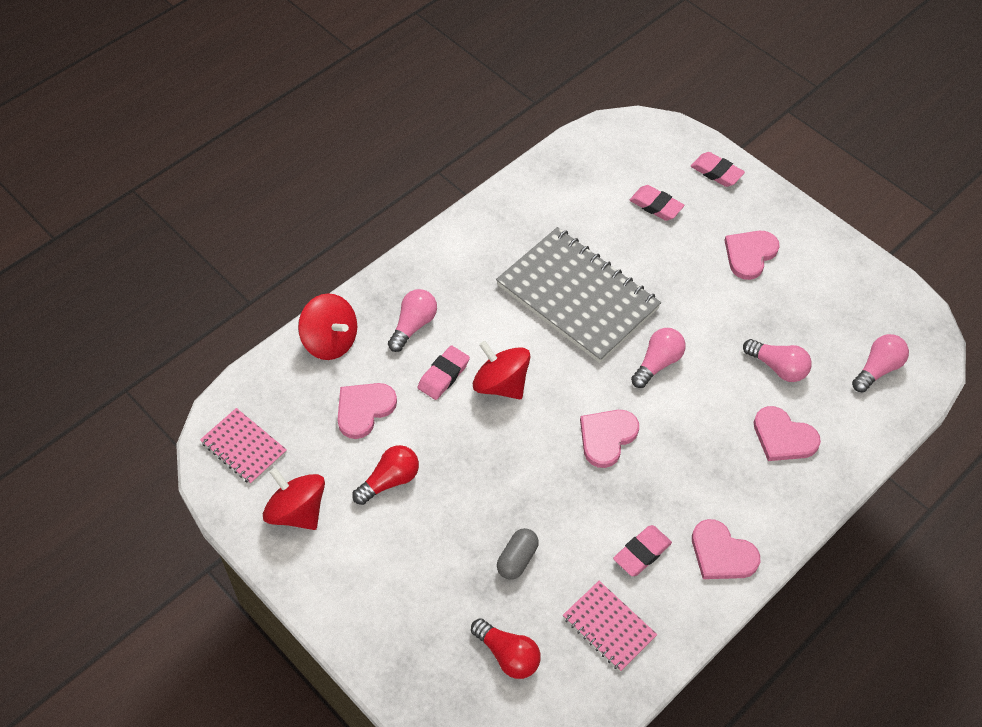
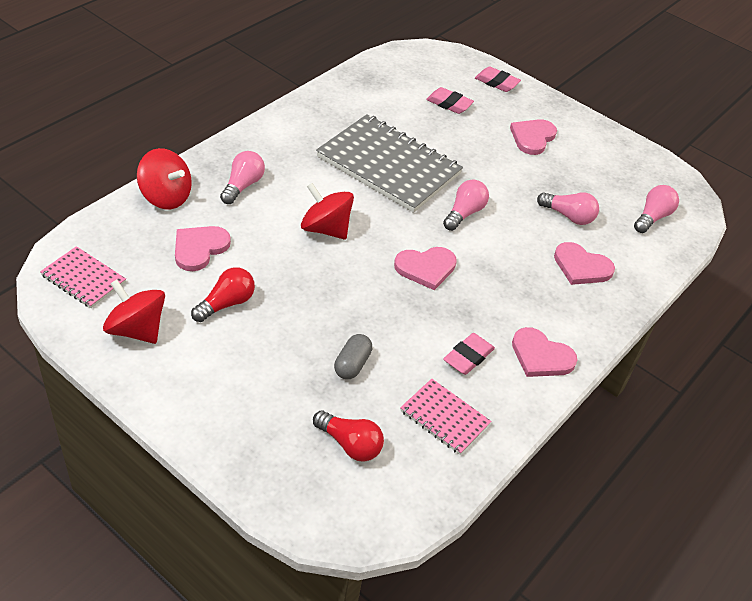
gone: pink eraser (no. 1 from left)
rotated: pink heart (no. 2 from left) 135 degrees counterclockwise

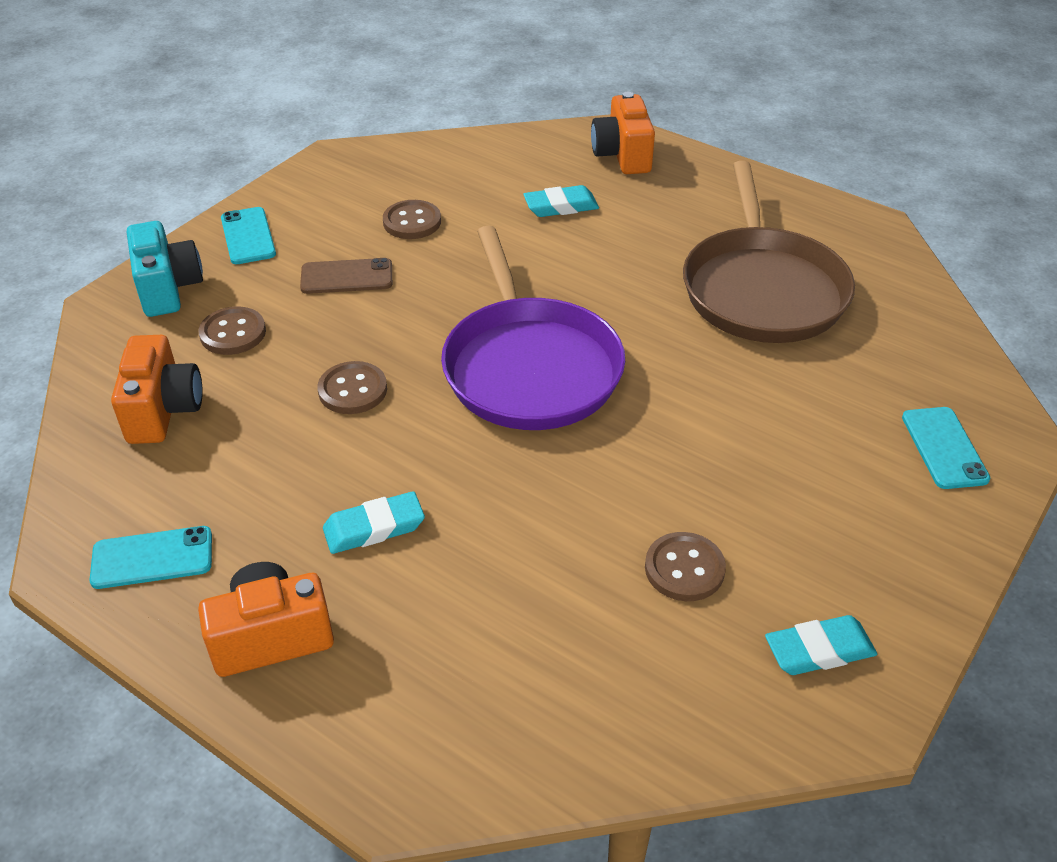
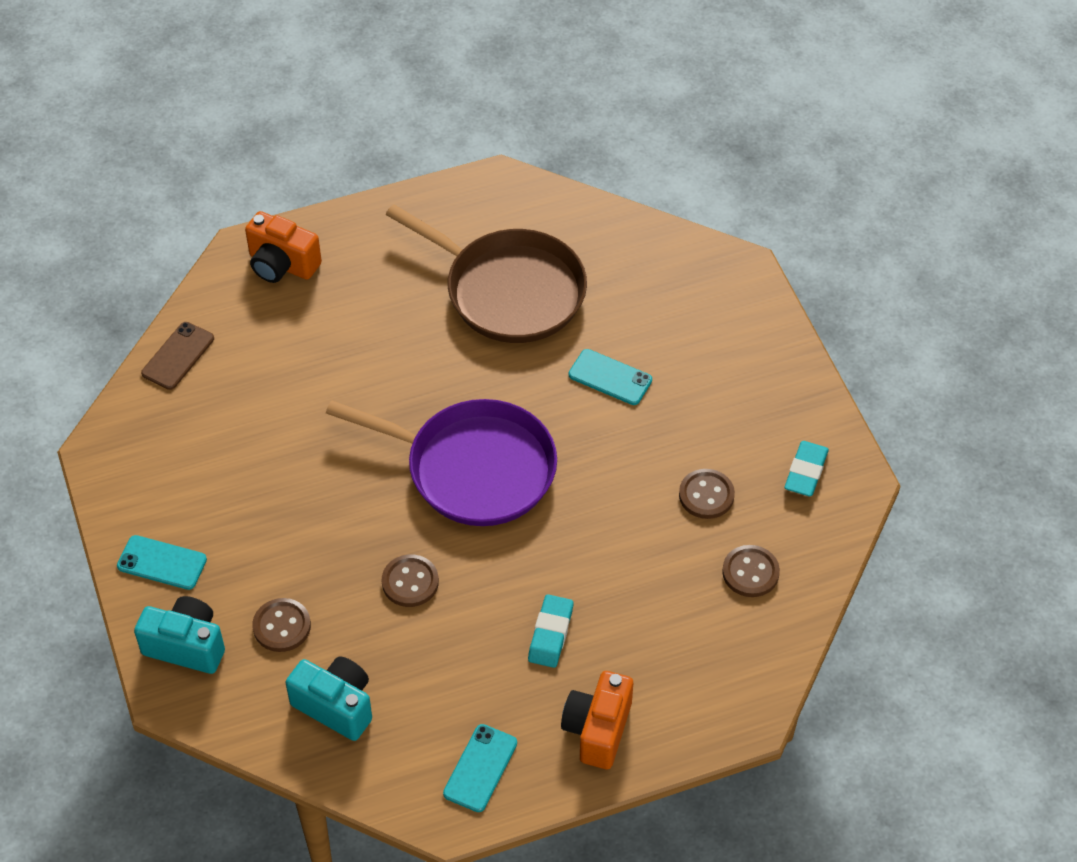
gone: turquoise eraser (no. 2 from left)
shifted: brown phone; brown button (no. 3 from left in the first image) to brown button (no. 4 from left); turquoise phone (no. 3 from left)
repainted: orange camera (no. 1 from left) to turquoise camera (no. 2 from left)

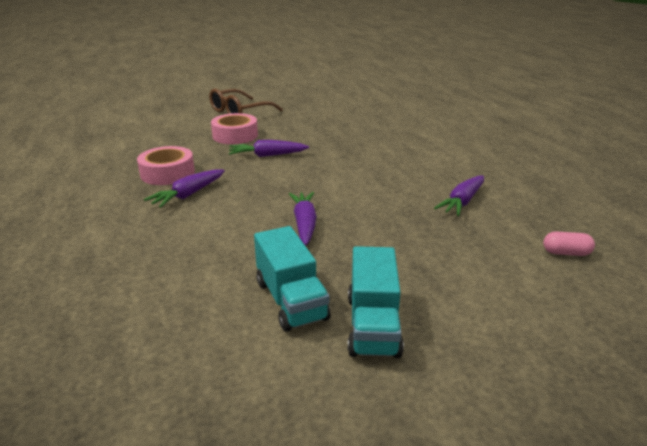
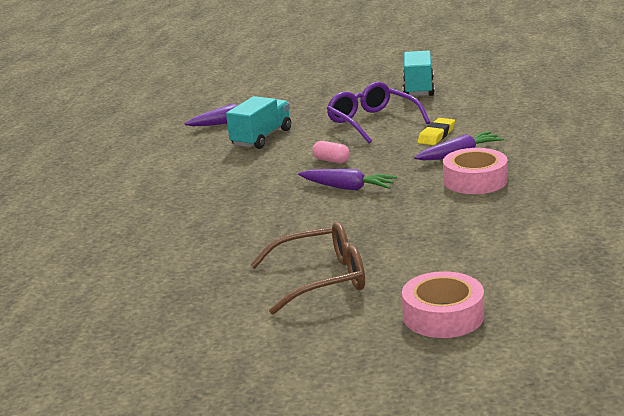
new: yellow eraser
shifted: pink tape (no. 2 from left in the first image) to pink tape (no. 1 from left); turquoise truck (no. 2 from left in the first image) to turquoise truck (no. 1 from left); pink capsule
swapped: purple carrot (no. 3 from left) to purple glasses

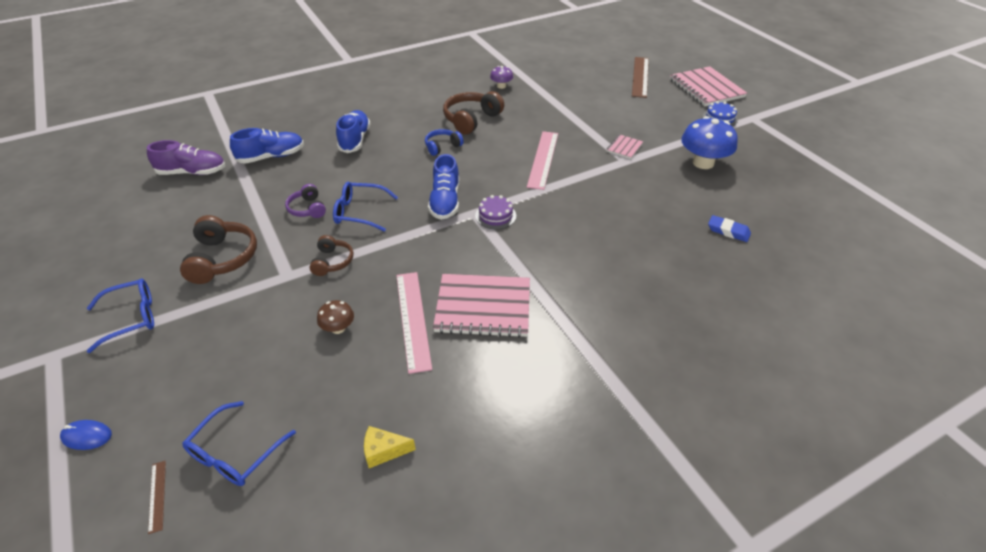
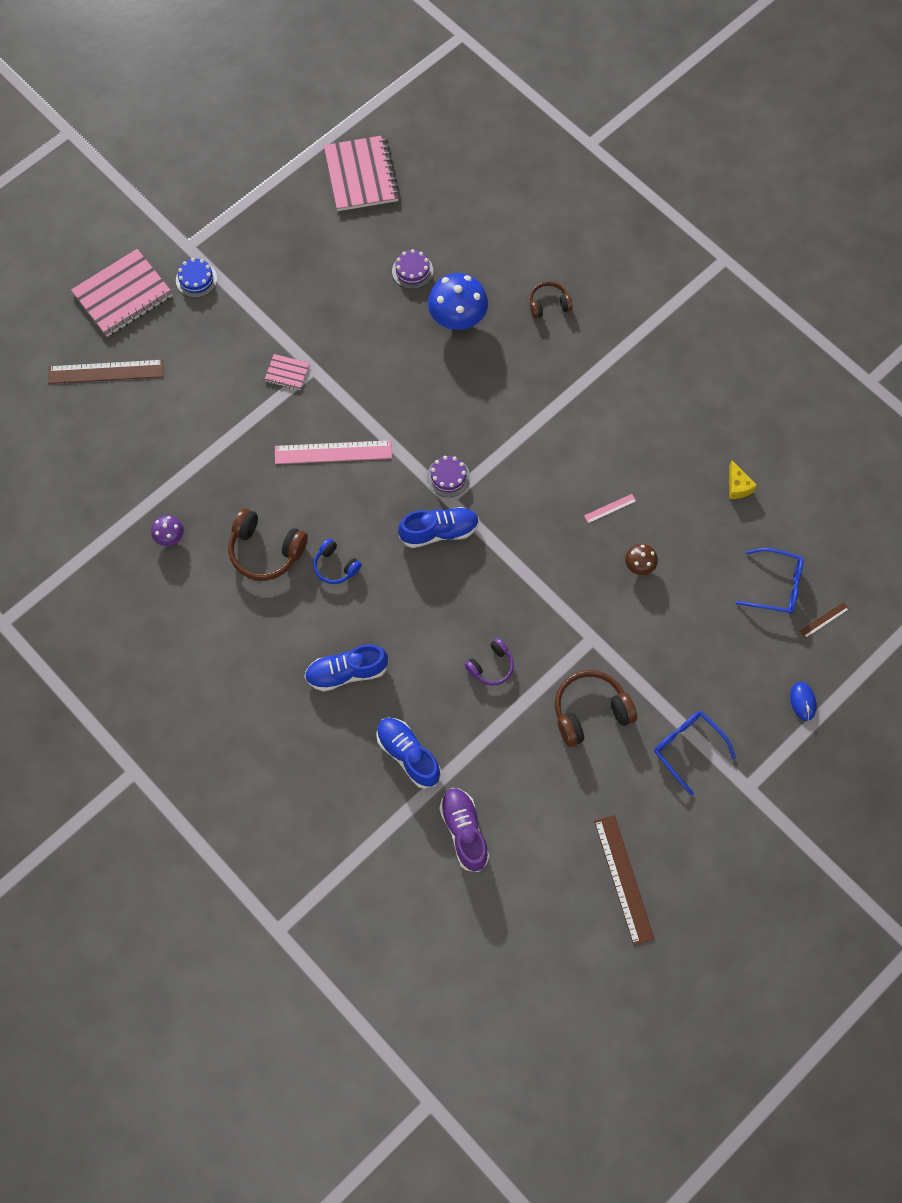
gone: blue glasses (no. 3 from left)
new: brown ruler (no. 2 from left)
shifted: brown headphones (no. 2 from left); pink notebook (no. 1 from left in the first image) to pink notebook (no. 3 from left); blue mushroom
swapped: blue eraser to purple cake (no. 1 from left)
scaled: pink ruler (no. 1 from left in the first image) x0.46

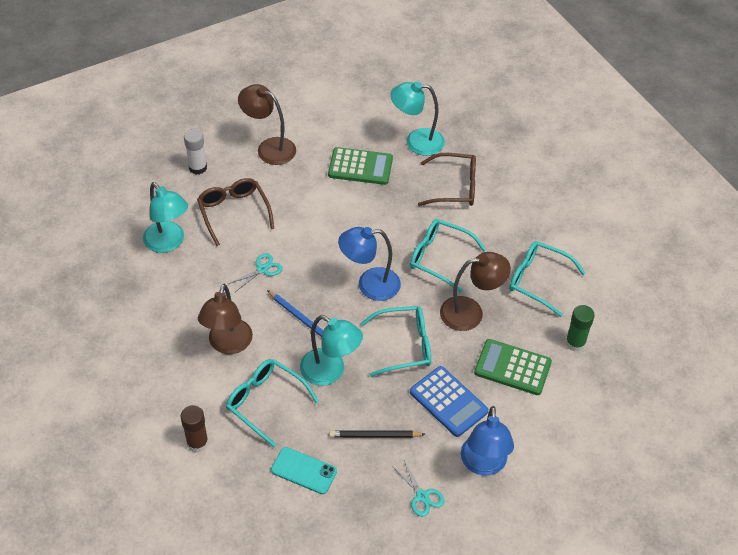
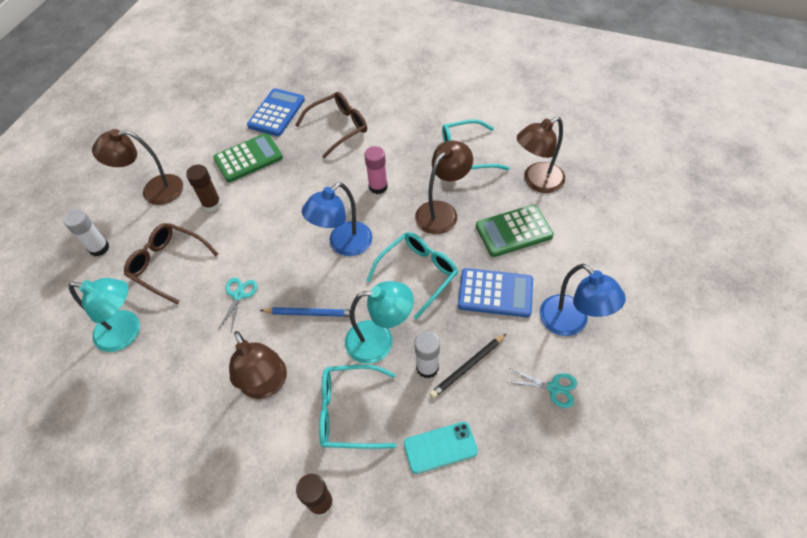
new: brown glue stick (no. 1 from left); white glue stick (no. 2 from left)
swapped: turquoise lamp (no. 3 from left) to blue calculator (no. 1 from left); turquoise glasses (no. 3 from left) to pink glue stick; green glue stick to brown lamp (no. 4 from left)

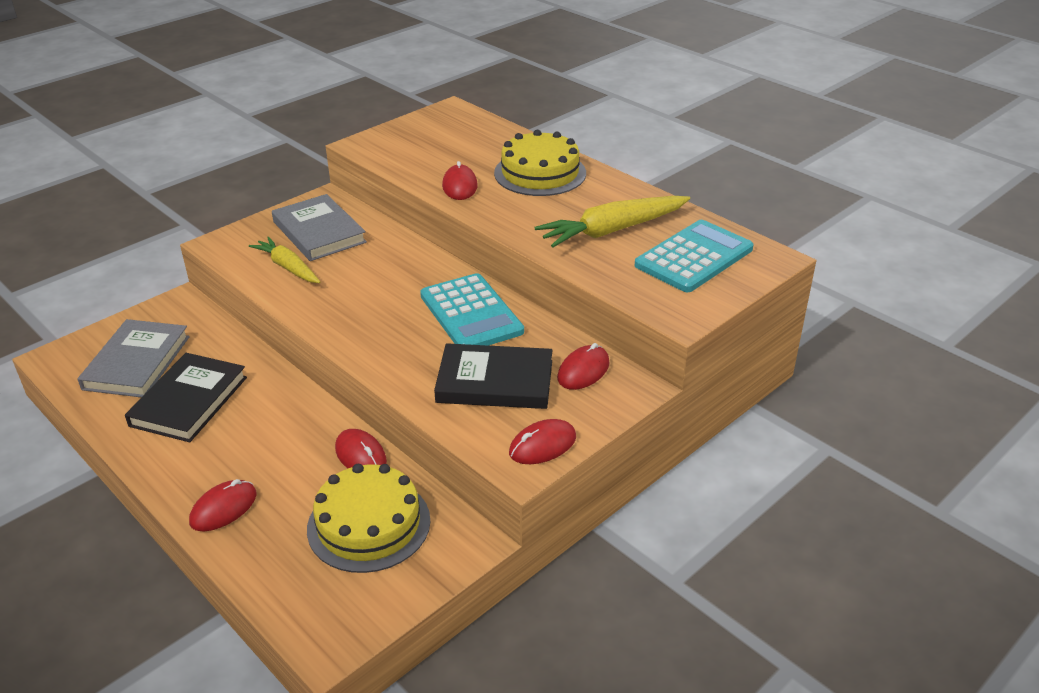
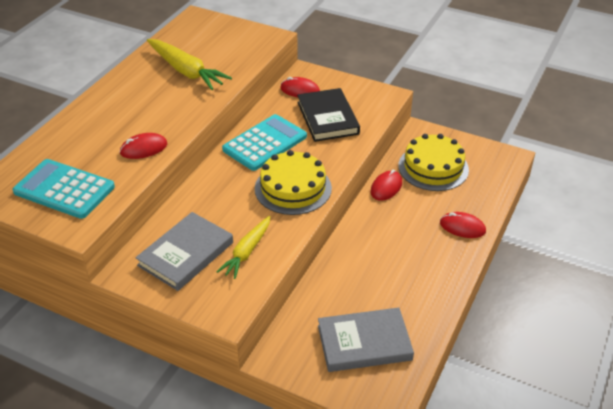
gone: black book (no. 1 from left); red mouse (no. 4 from left)
shifted: yellow cake (no. 2 from left in the first image) to yellow cake (no. 1 from left); turquoise calculator (no. 2 from left in the first image) to turquoise calculator (no. 1 from left)

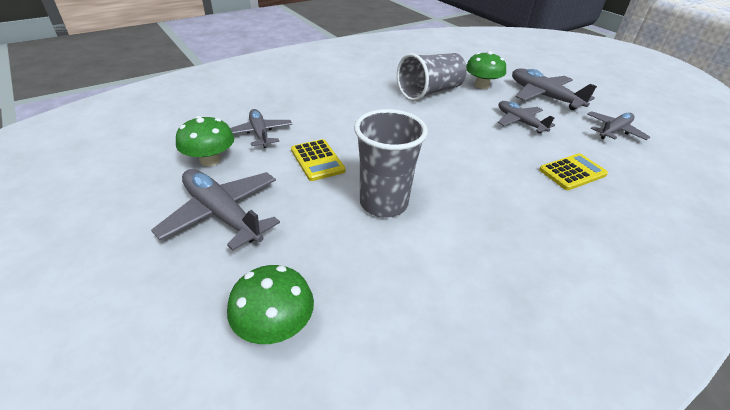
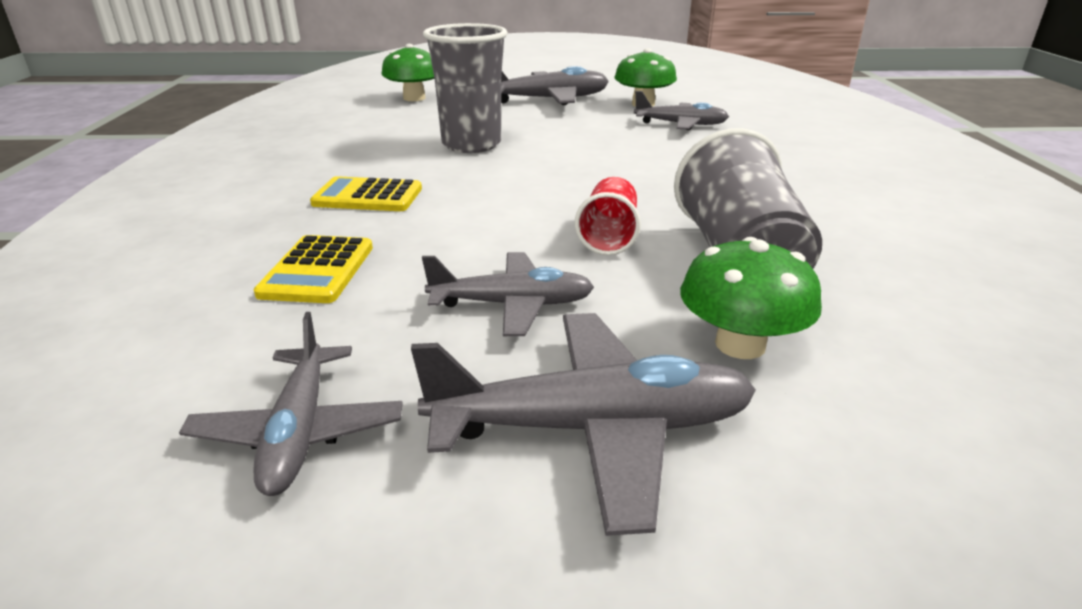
new: red cup
shifted: yellow calculator (no. 1 from left in the first image) to yellow calculator (no. 2 from left)

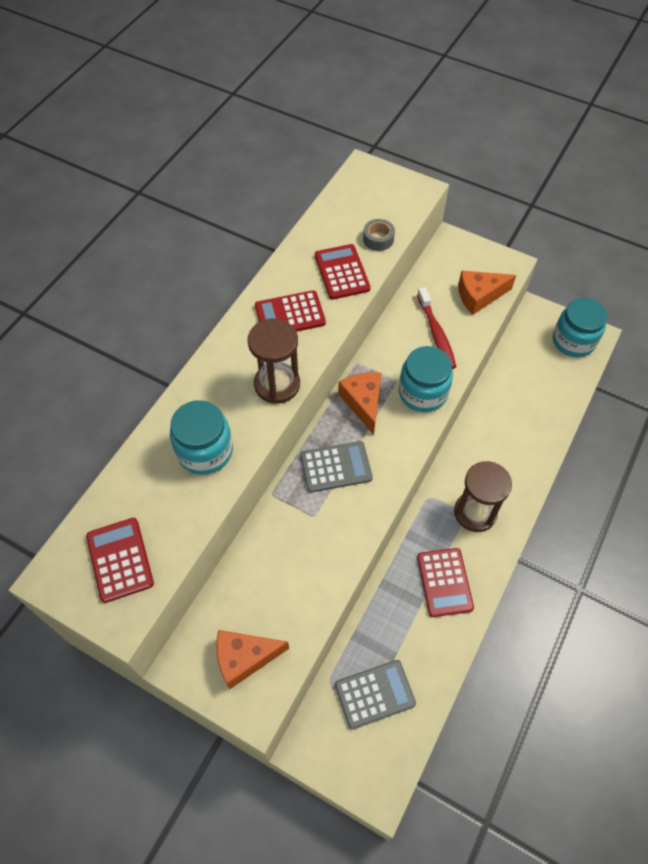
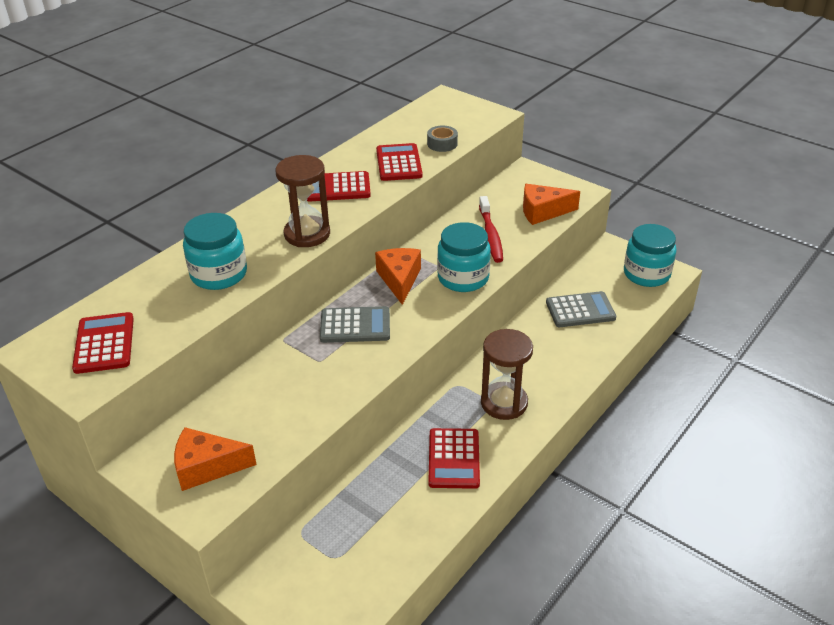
shifted: grey calculator (no. 2 from left)

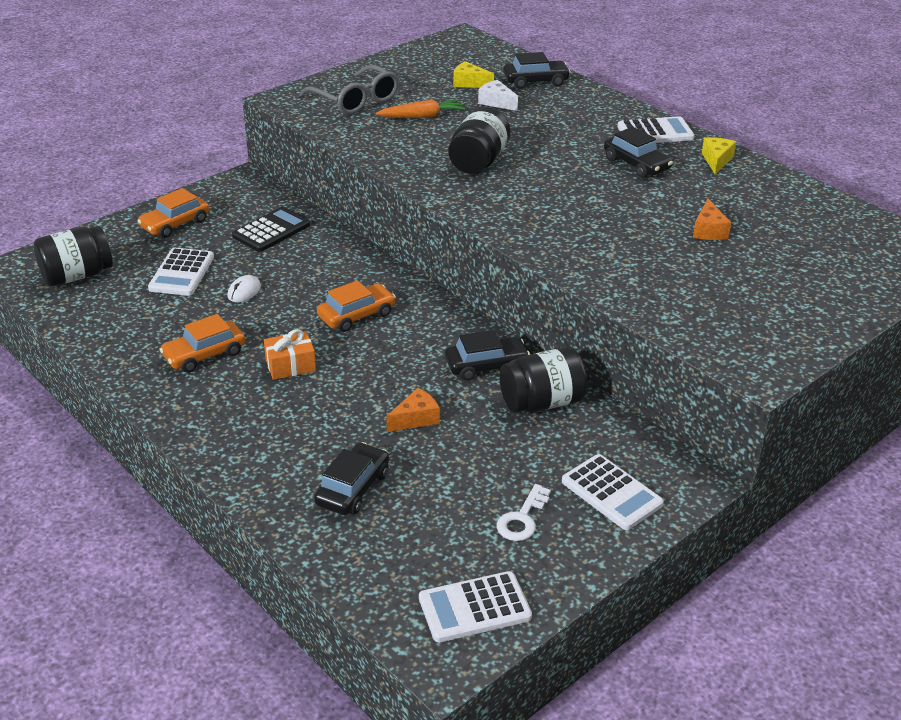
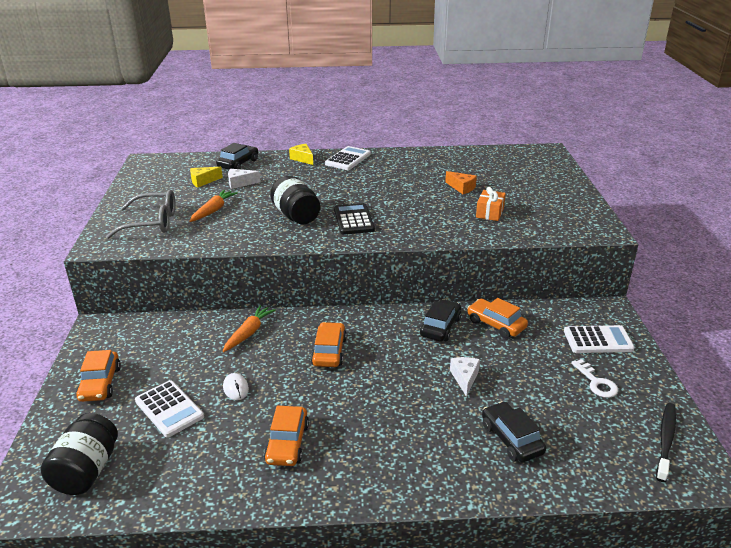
gone: black car (no. 4 from left)
new: orange carrot (no. 2 from left)
shifted: black calculator; orange gift; yellow cheese (no. 2 from left)
swapped: white calculator (no. 2 from left) to black toothbrush; black jar (no. 3 from left) to orange car (no. 4 from left)
repainted: orange cheese (no. 1 from left) to white cheese (no. 2 from left)

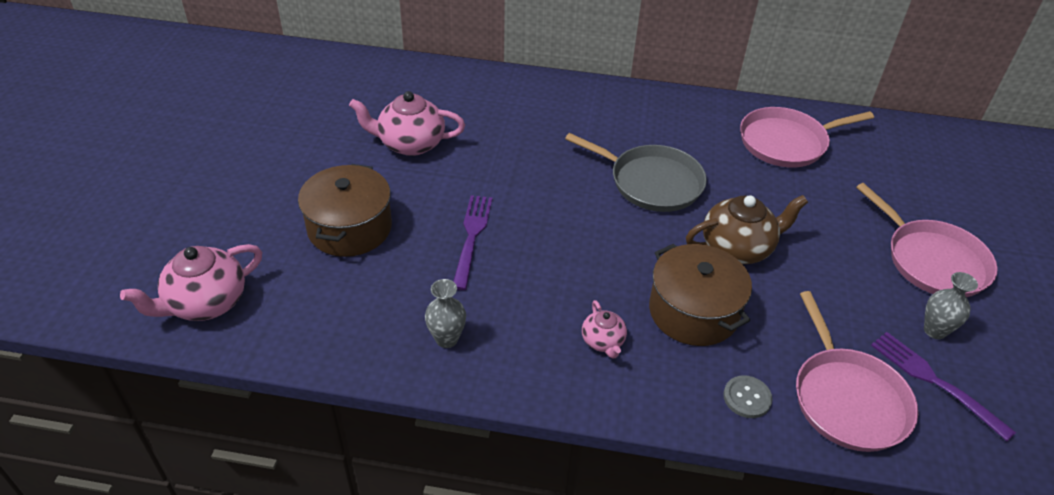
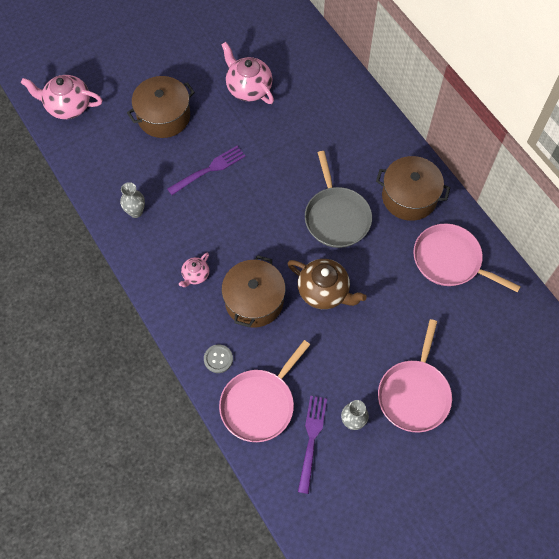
new: brown pot (no. 3 from left)

